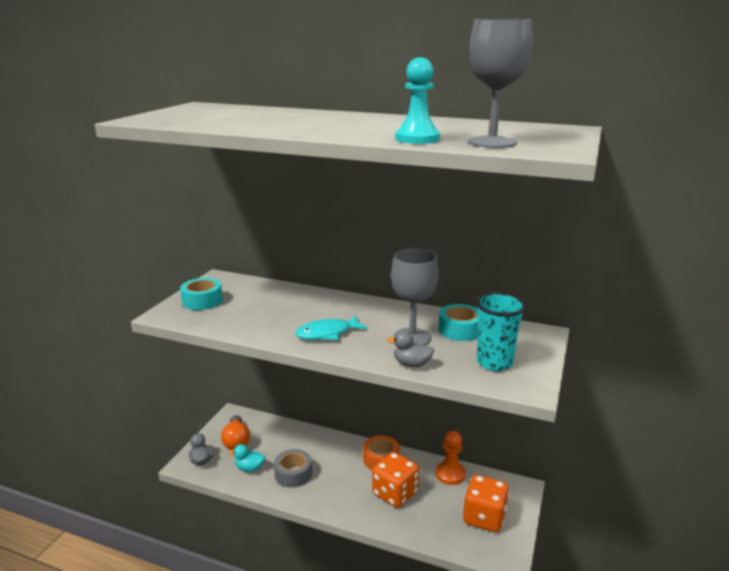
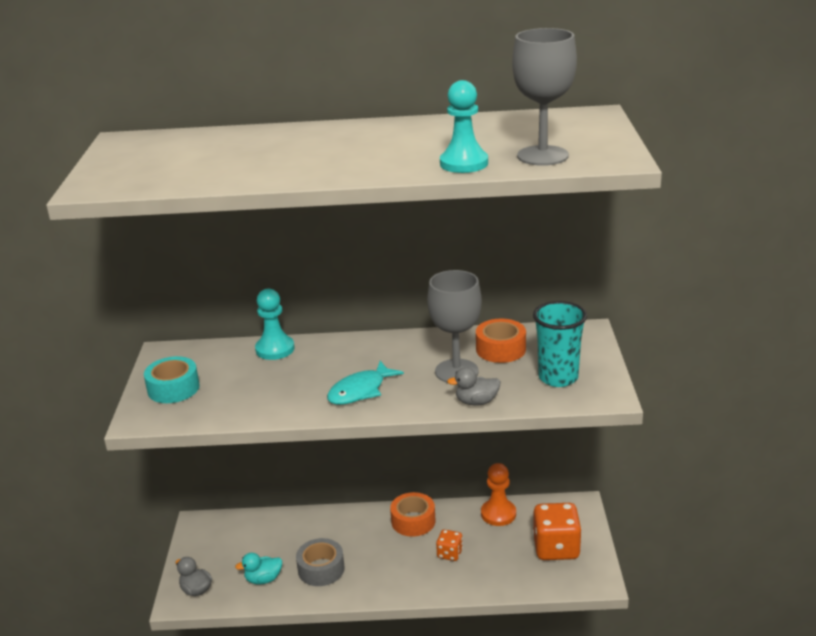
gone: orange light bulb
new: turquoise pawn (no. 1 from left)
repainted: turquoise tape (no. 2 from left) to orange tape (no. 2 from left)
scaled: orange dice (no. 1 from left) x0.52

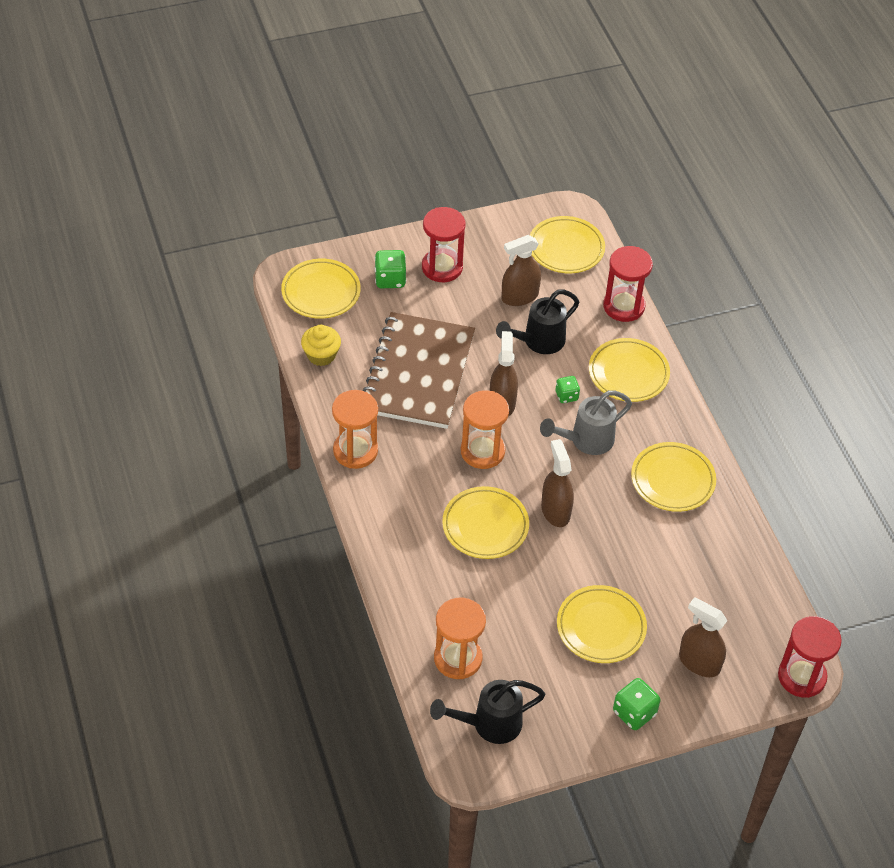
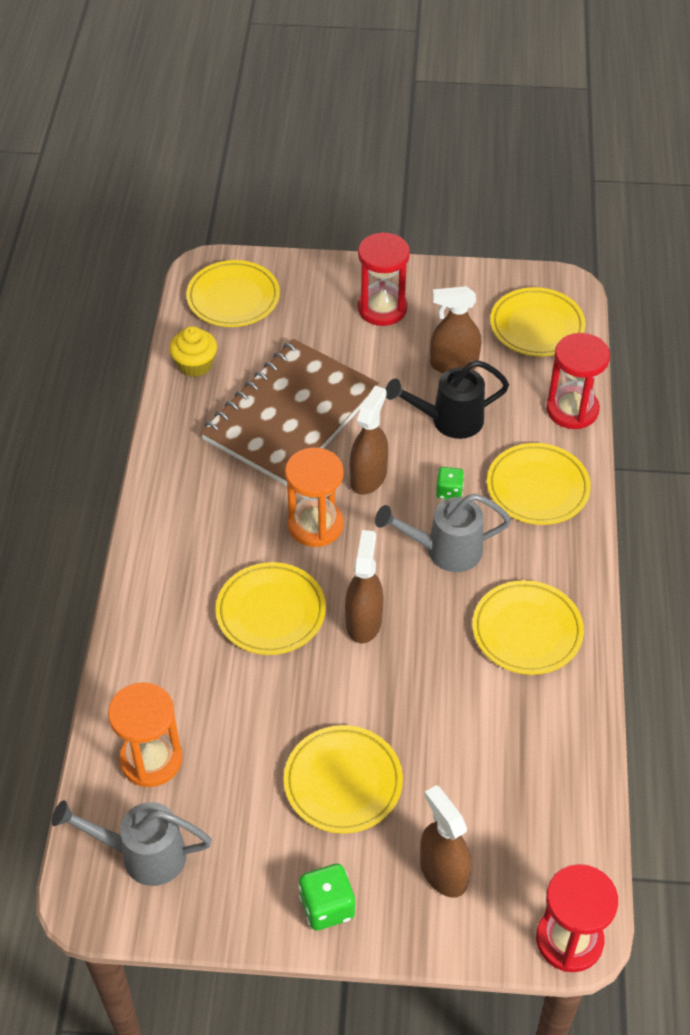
gone: orange hourglass (no. 1 from left); green dice (no. 1 from left)
repainted: black watering can (no. 1 from left) to grey watering can (no. 1 from left)

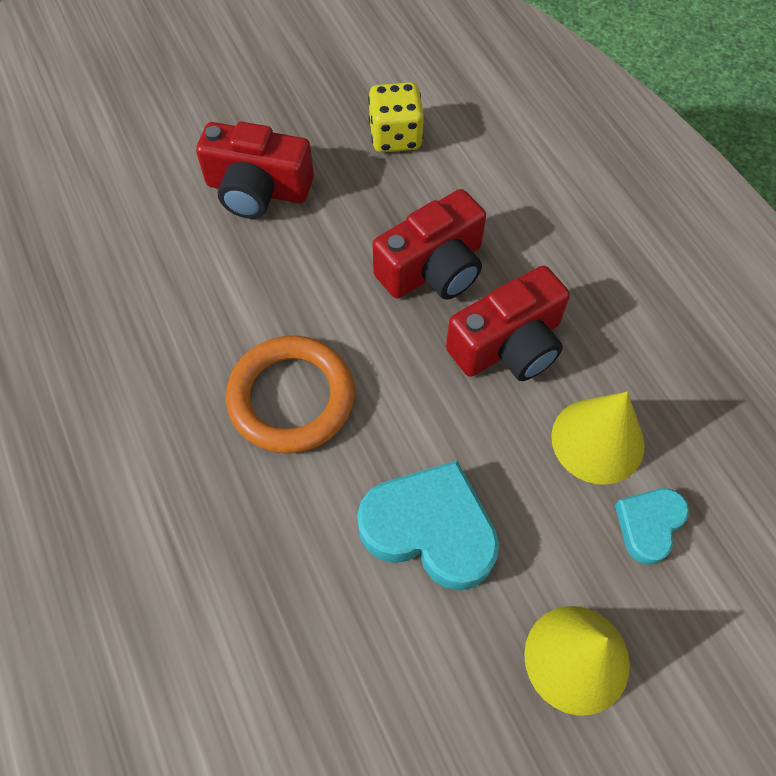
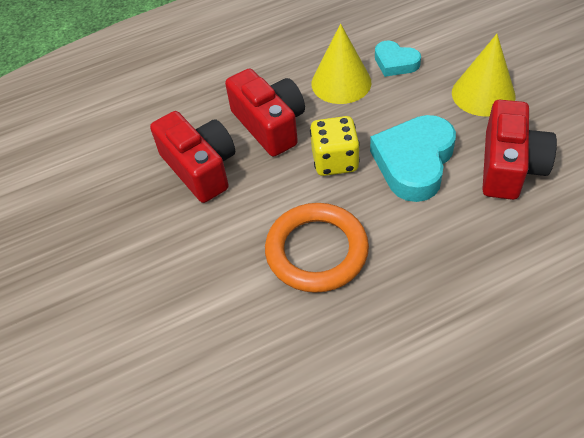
shifted: red camera (no. 1 from left in the first image) to red camera (no. 3 from left); yellow dice

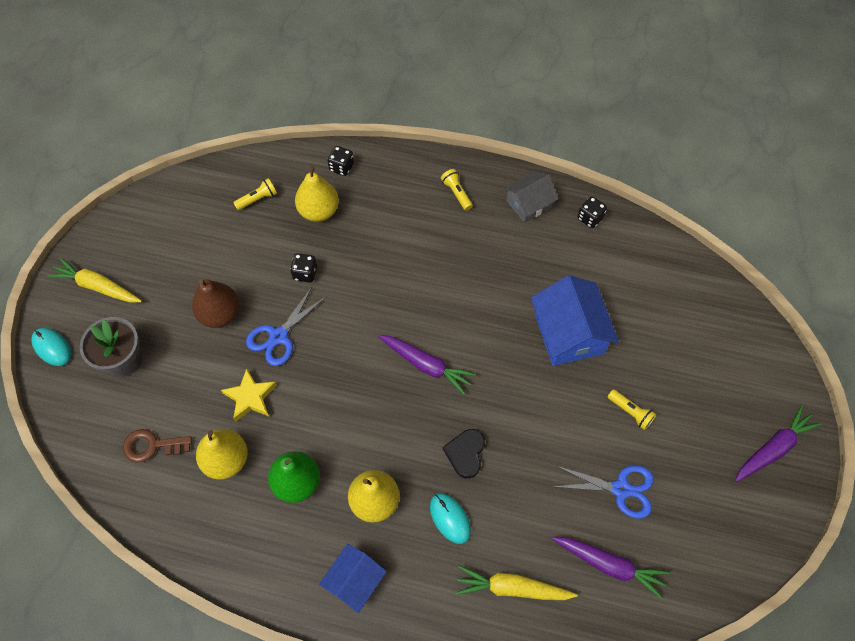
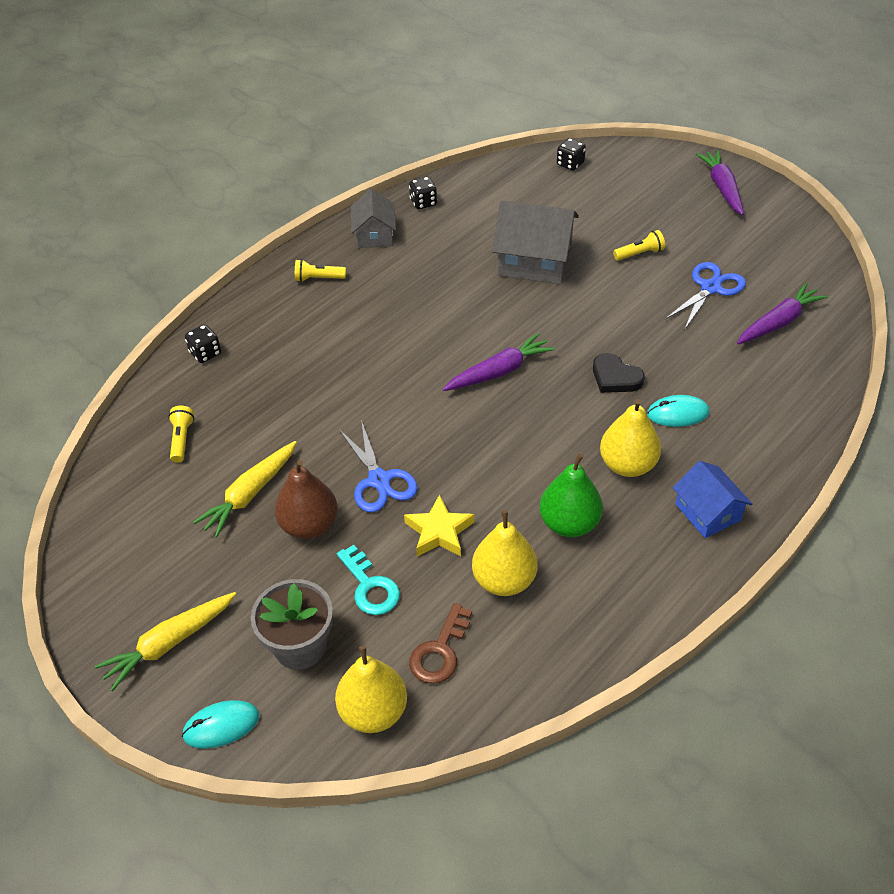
new: turquoise key
shifted: black dice (no. 1 from left in the first image) to black dice (no. 3 from left); yellow pear (no. 2 from left in the first image) to yellow pear (no. 1 from left); yellow carrot (no. 2 from left)
repainted: blue house (no. 2 from left) to grey house (no. 2 from left)

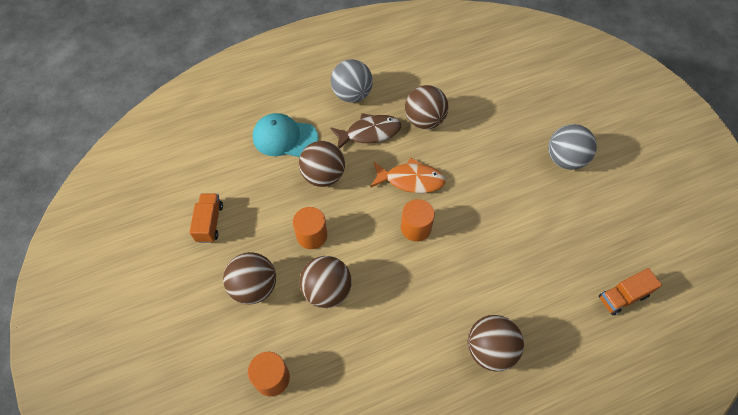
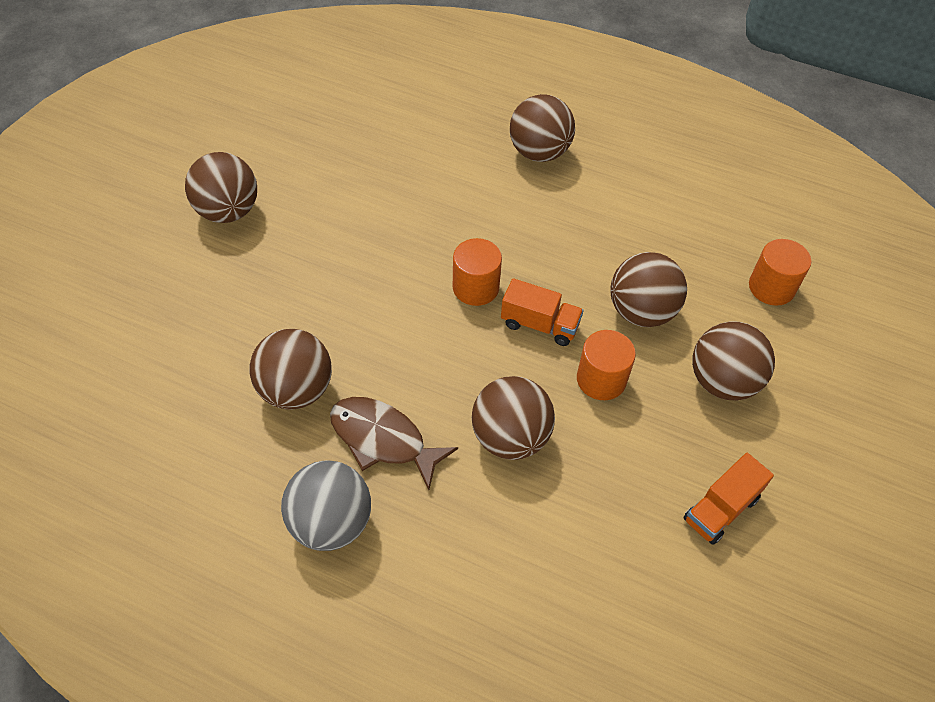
gone: turquoise cap; orange fish
shifted: orange truck (no. 2 from left in the first image) to orange truck (no. 1 from left)
repainted: grey ball (no. 2 from left) to brown ball (no. 1 from left)

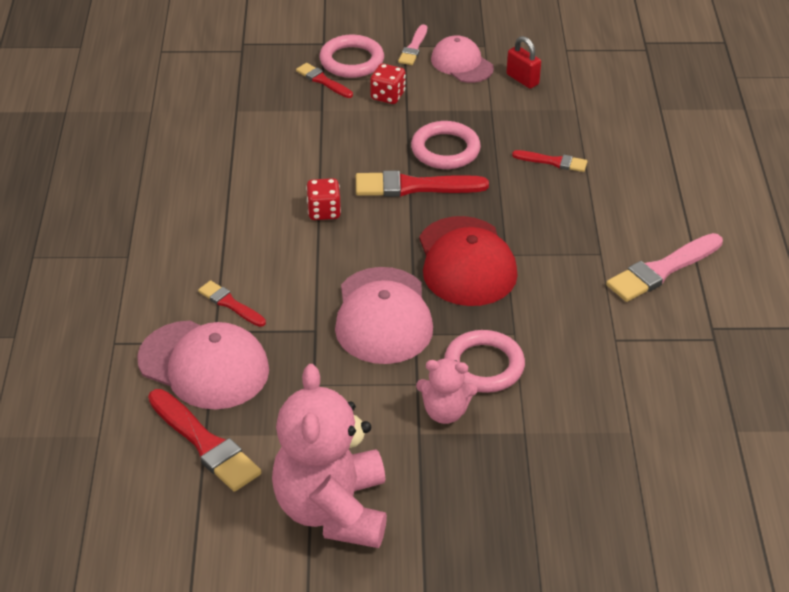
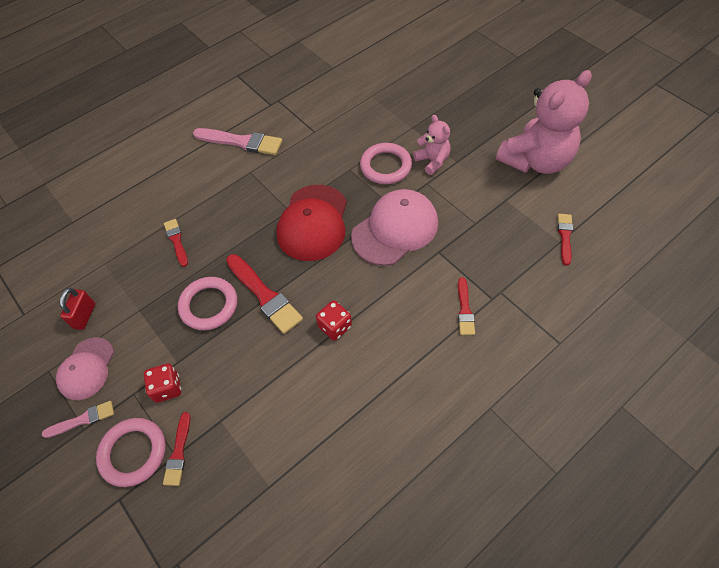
gone: pink cap (no. 1 from left)
rotated: red cap 150 degrees clockwise
scaled: red brush (no. 1 from left in the first image) x0.57

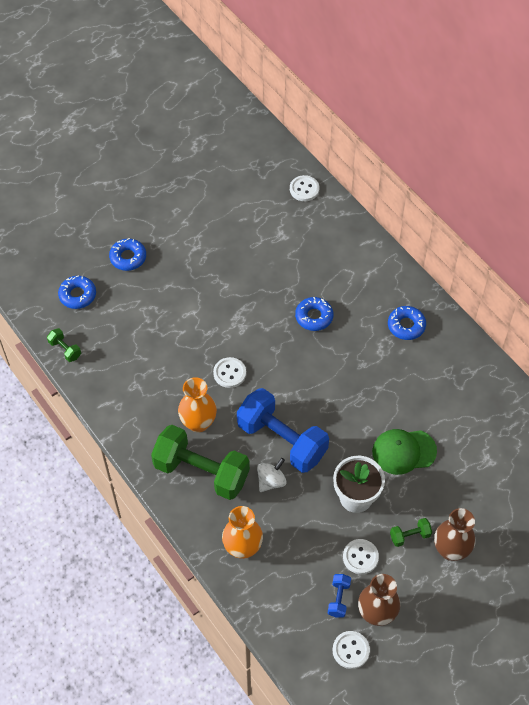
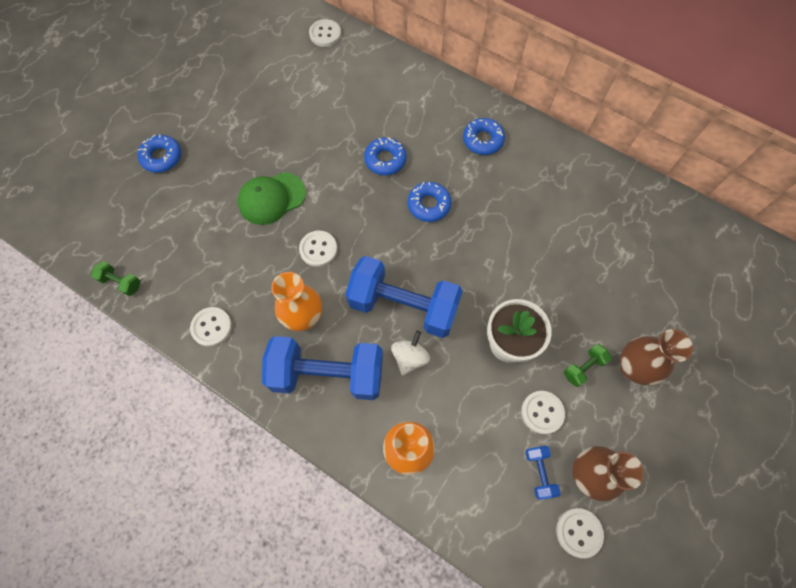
new: white button (no. 1 from left)
shifted: blue donut (no. 1 from left in the first image) to blue donut (no. 3 from left); green cap
repainted: green dumbbell (no. 2 from left) to blue dumbbell (no. 1 from left)

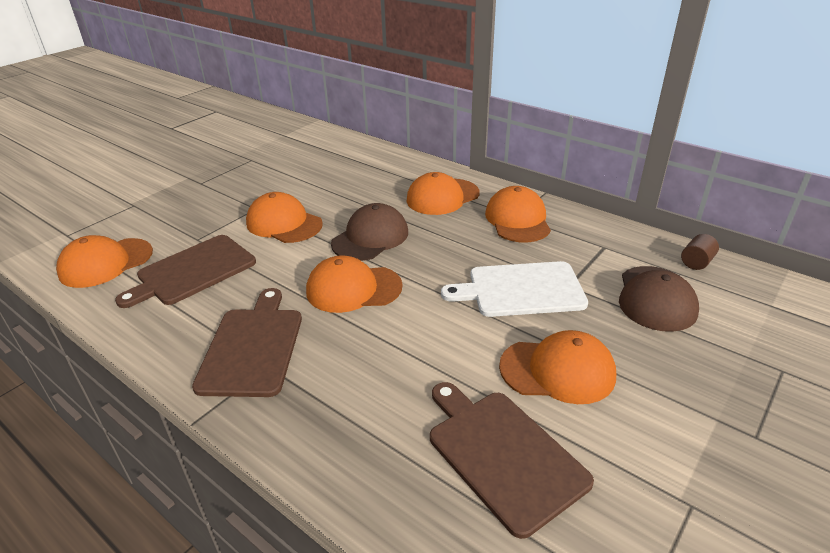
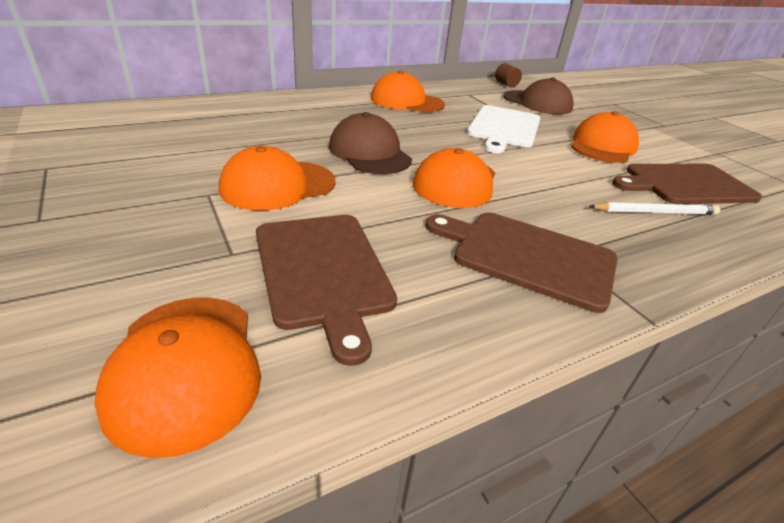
gone: orange cap (no. 4 from left)
new: white pencil

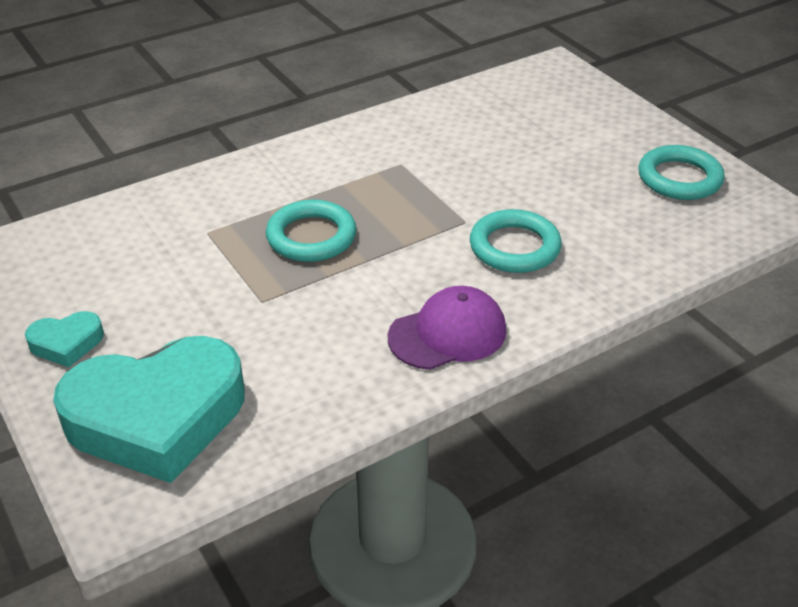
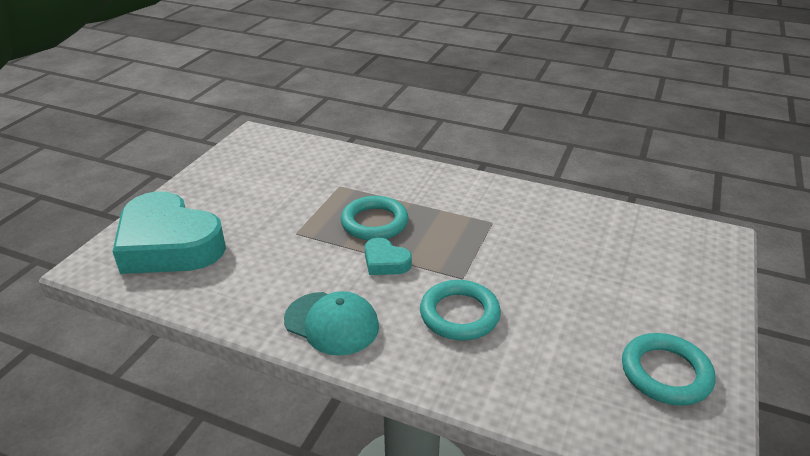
shifted: turquoise heart (no. 1 from left in the first image) to turquoise heart (no. 2 from left)
repainted: purple cap to turquoise cap

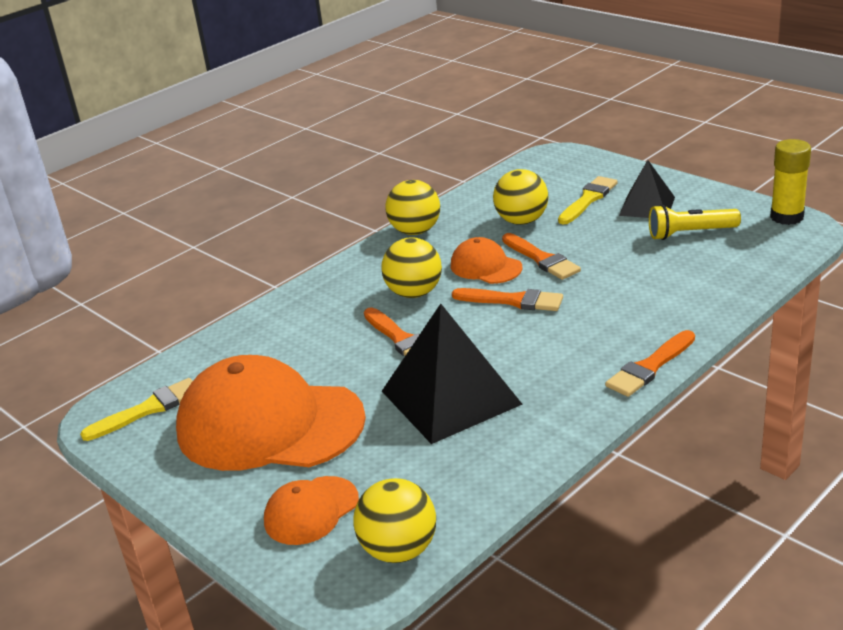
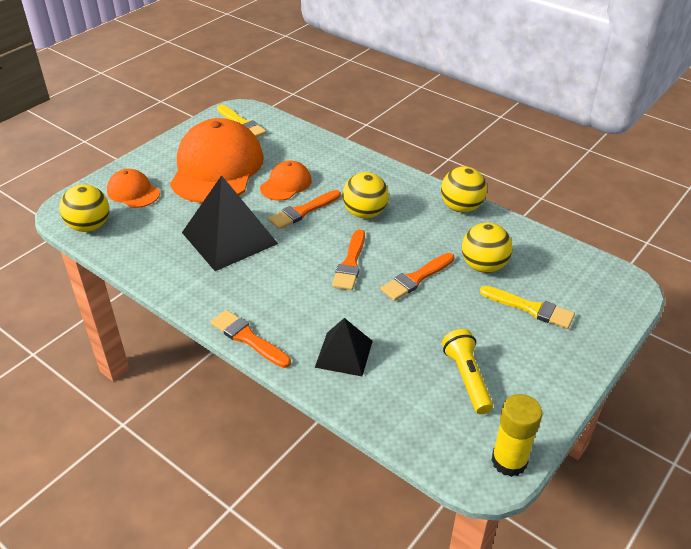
shifted: orange cap (no. 3 from left); black pyramid (no. 2 from left)

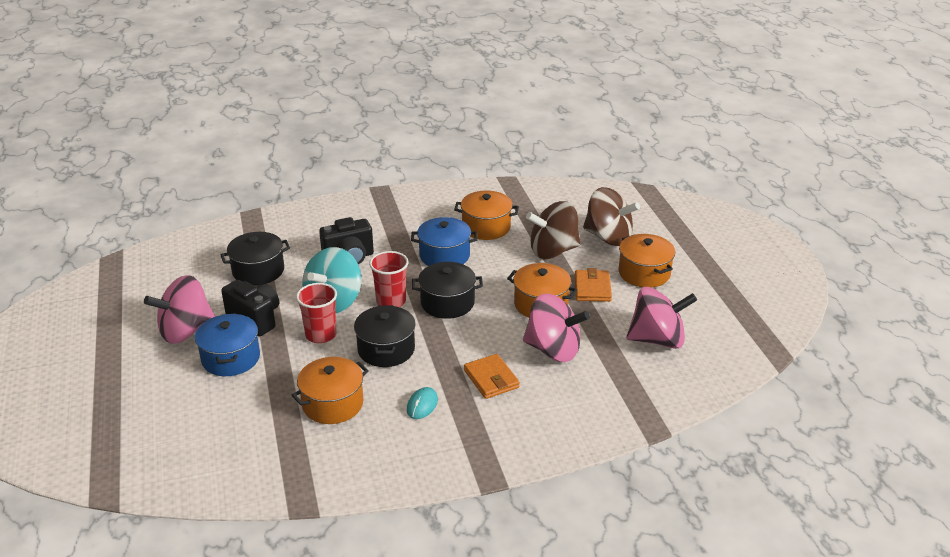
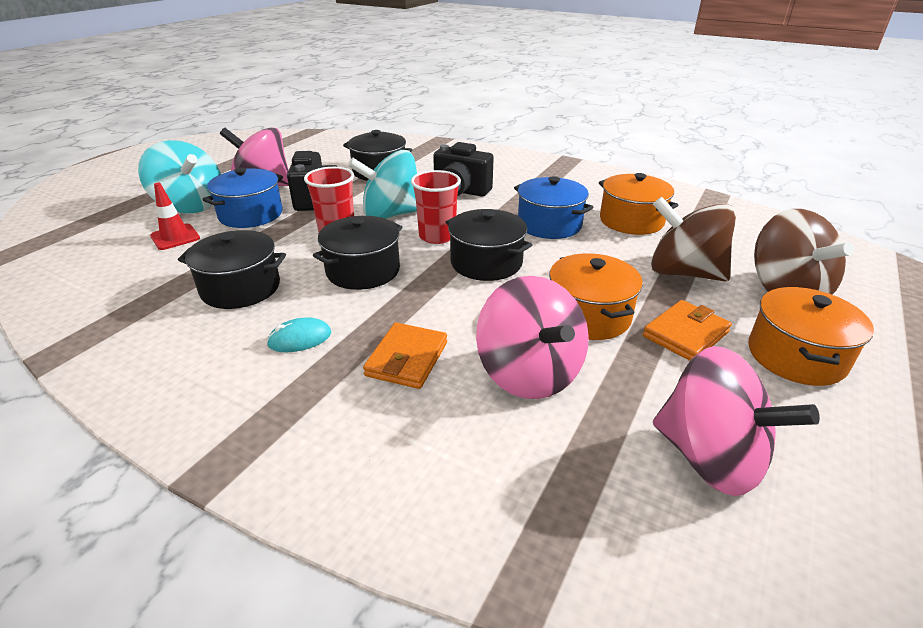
new: turquoise spinning top (no. 1 from left); red traffic cone
repainted: orange pot (no. 1 from left) to black pot (no. 1 from left)

